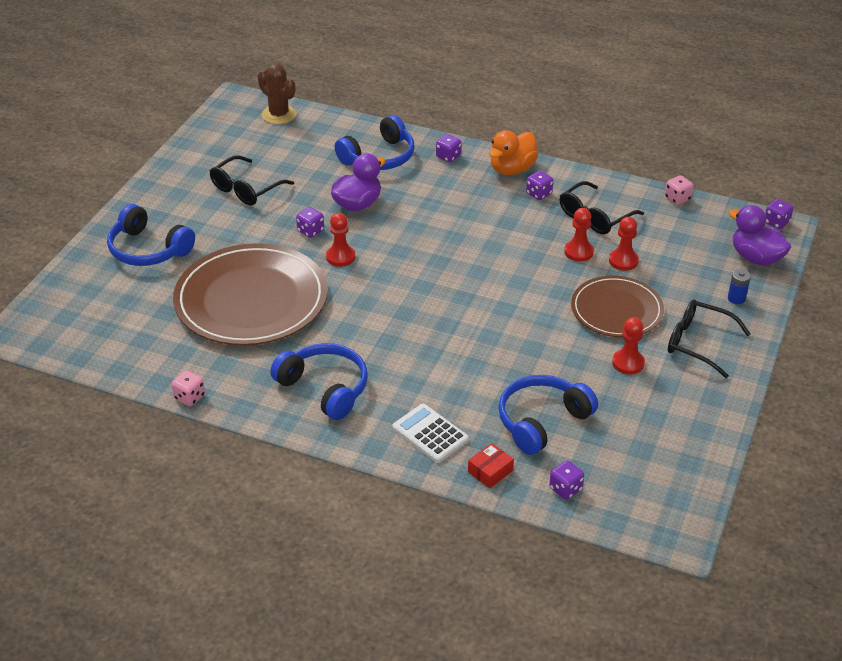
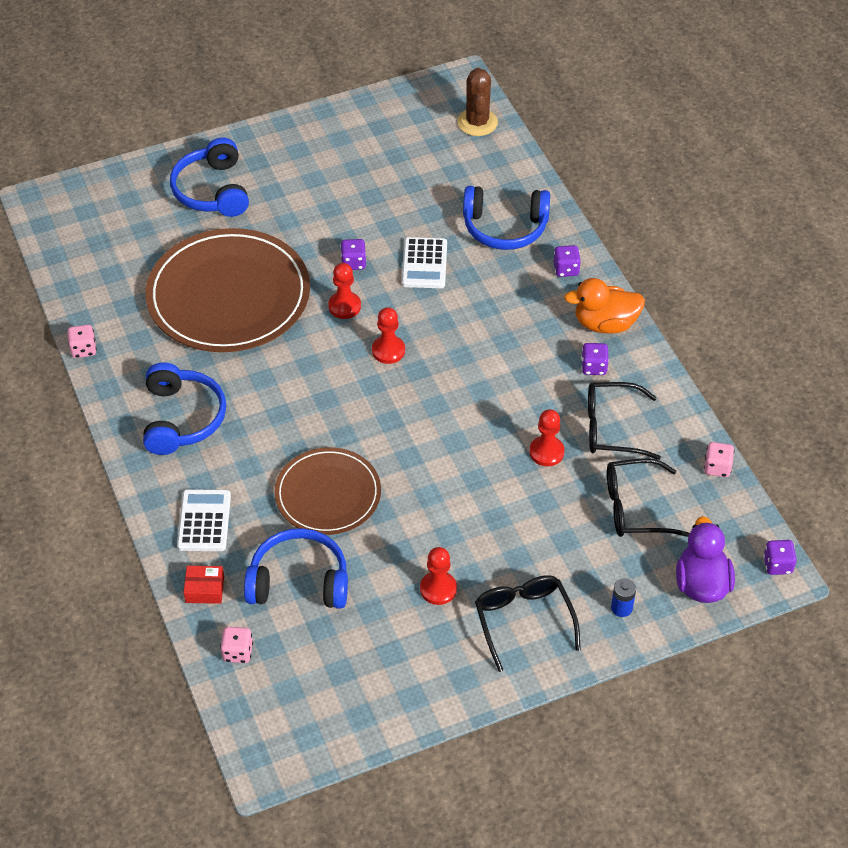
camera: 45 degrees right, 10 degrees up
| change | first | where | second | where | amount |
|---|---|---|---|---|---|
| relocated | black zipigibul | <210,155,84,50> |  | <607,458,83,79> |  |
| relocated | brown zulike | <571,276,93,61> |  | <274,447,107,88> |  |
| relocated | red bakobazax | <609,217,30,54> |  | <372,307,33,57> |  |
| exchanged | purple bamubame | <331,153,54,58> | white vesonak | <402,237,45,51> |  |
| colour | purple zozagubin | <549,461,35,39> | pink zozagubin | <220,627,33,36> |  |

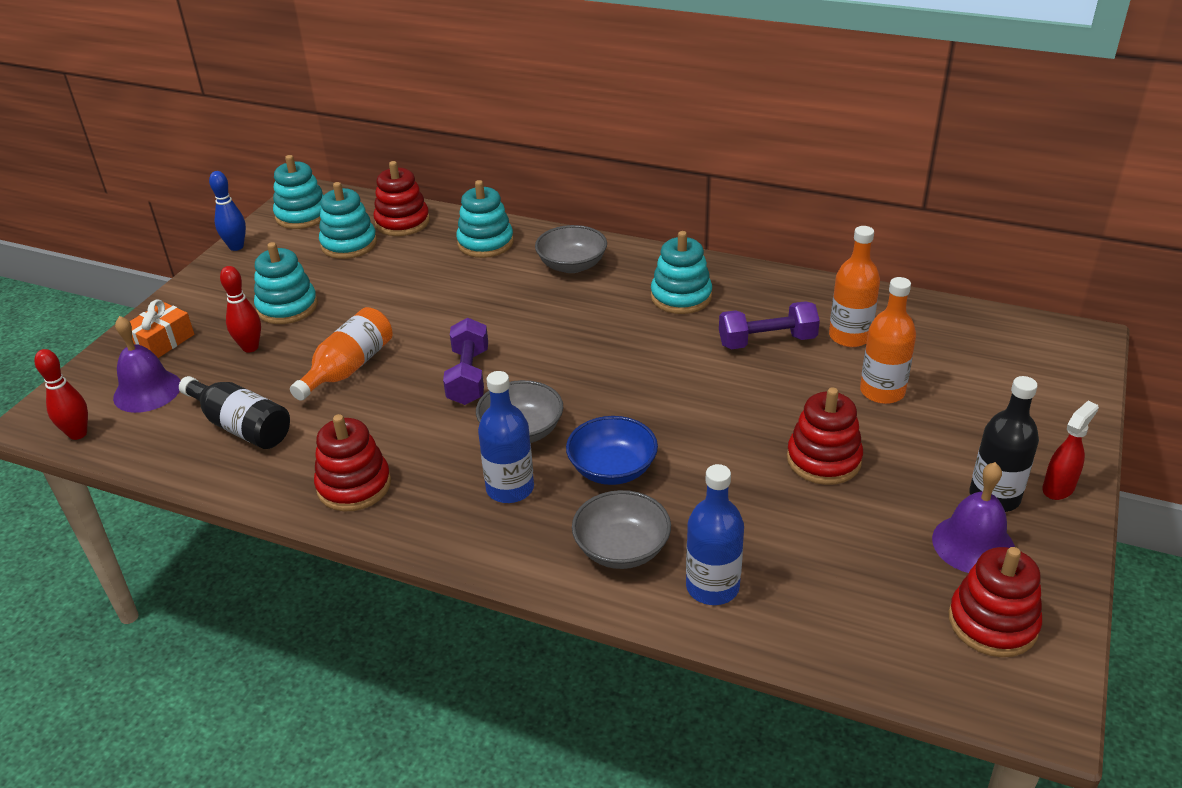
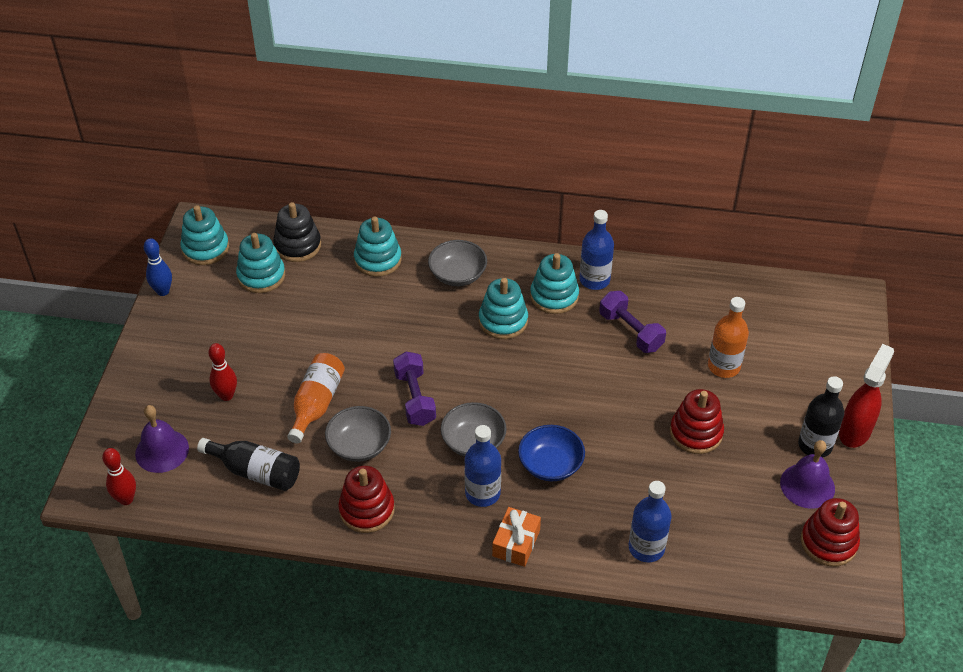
camera: 15 degrees left, 10 degrees up
| change | first | where | second | where | amount |
|---|---|---|---|---|---|
| missing | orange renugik | <829,226,51,121> |  |  |  |
| appeared |  |  | blue renugik | <579,210,35,80> |  |
| relocated | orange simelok | <130,299,64,59> |  | <492,507,49,60> |  |
| relocated | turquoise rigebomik | <254,242,64,82> |  | <479,278,49,61> |  |
| relocated | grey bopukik | <572,490,99,79> |  | <325,406,66,56> |  |
| colour | red rigebomik | <373,161,57,75> | black rigebomik | <273,202,48,60> |  |
| spun | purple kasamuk | <719,301,101,48> |  | <599,291,67,62> | 75 degrees clockwise |
| size | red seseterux | <1042,401,57,99> |  | <839,344,55,104> | x1.59 |

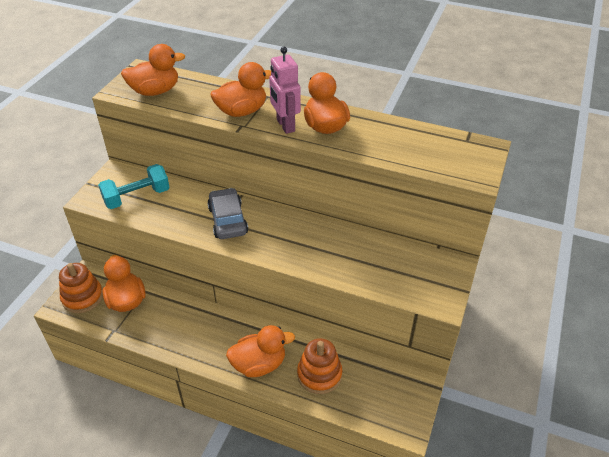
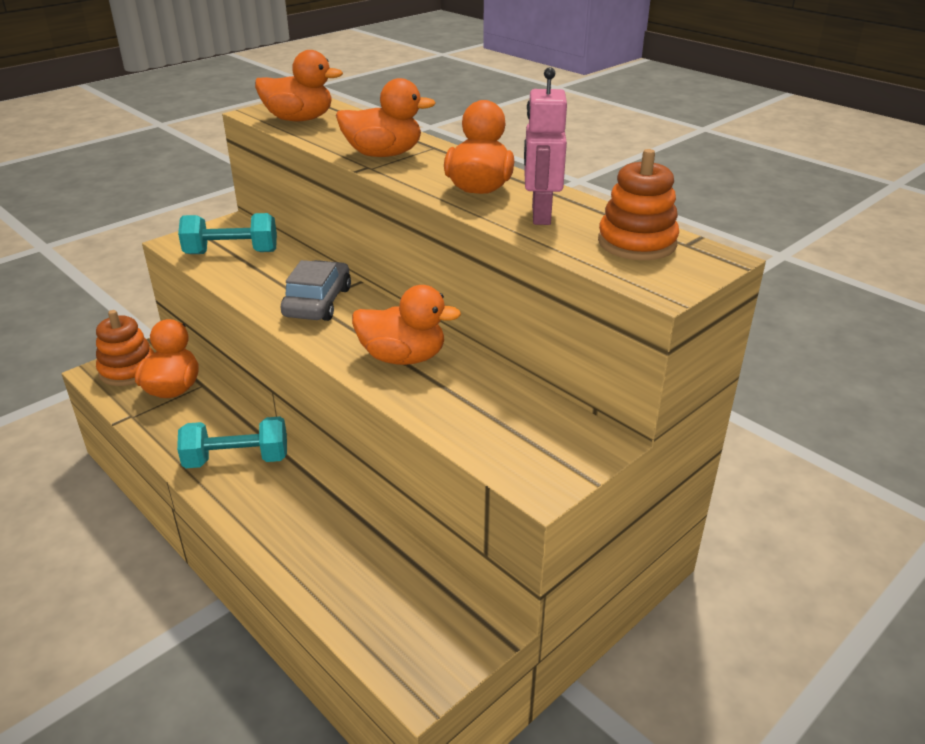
camera: 25 degrees right, 10 degrees down
| change | first | where | second | where | amount |
|---|---|---|---|---|---|
| appeared |  |  | turquoise kasamuk | <177,416,110,52> |  |
| relocated | orange bamubame | <226,325,69,52> |  | <352,285,109,80> |  |
| relocated | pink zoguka | <269,47,32,87> |  | <524,67,43,158> |  |
| relocated | orange rigebomik | <297,338,45,56> |  | <598,149,81,111> |  |

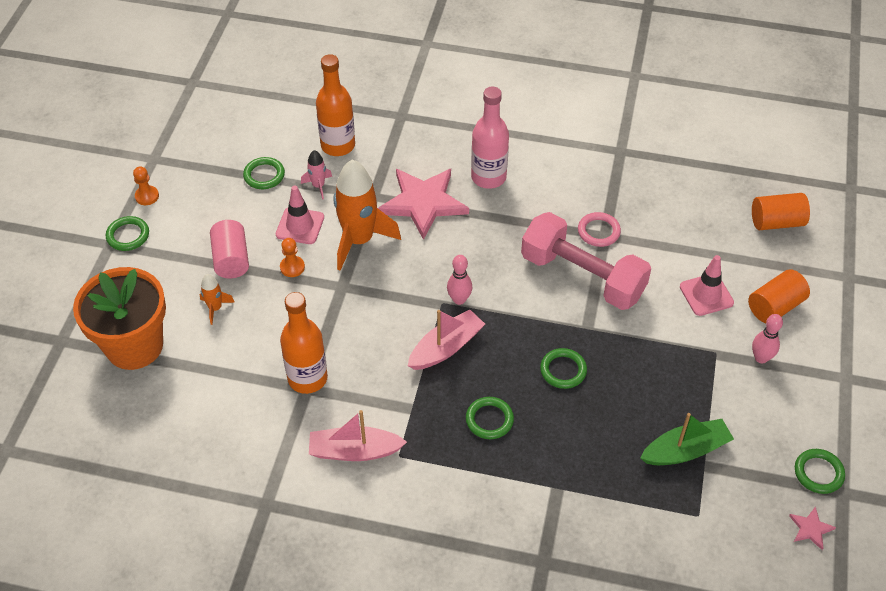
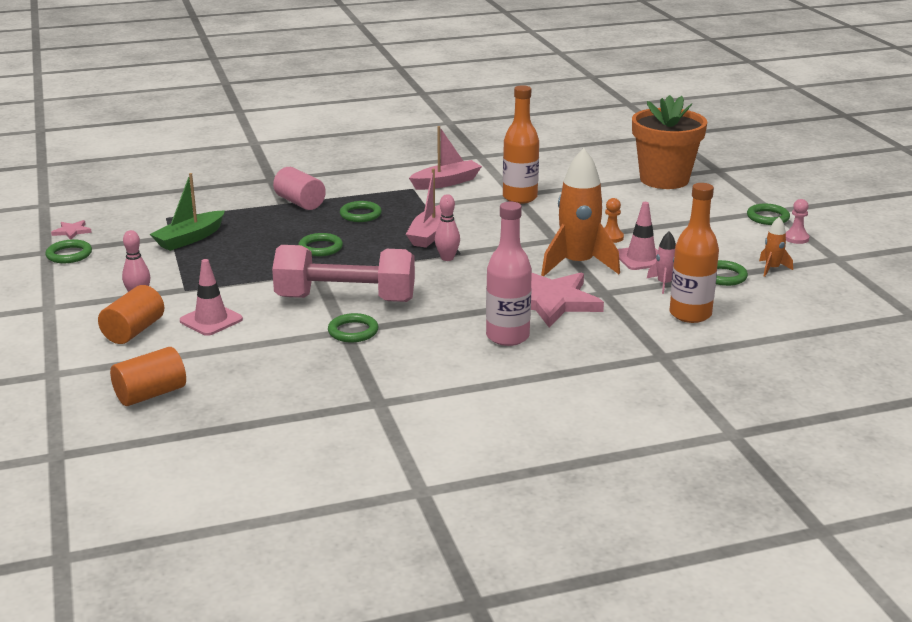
camera: 150 degrees right, 25 degrees down
| change | first | where | second | where | amount |
|---|---|---|---|---|---|
| relocated | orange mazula | <200,274,35,51> |  | <759,217,34,60> |  |
| relocated | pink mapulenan | <210,220,39,59> |  | <273,167,53,43> |  |
| colour | orange bakobazax | <133,166,26,39> | pink bakobazax | <786,199,24,45> |  |
| colour | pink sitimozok | <578,212,43,35> | green sitimozok | <328,313,50,29> |  |

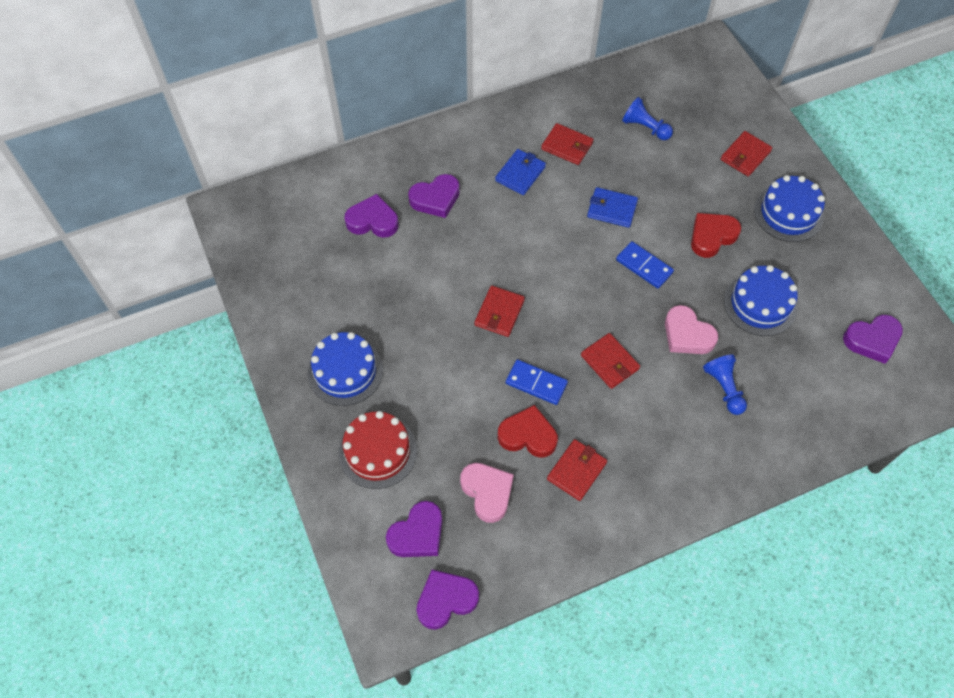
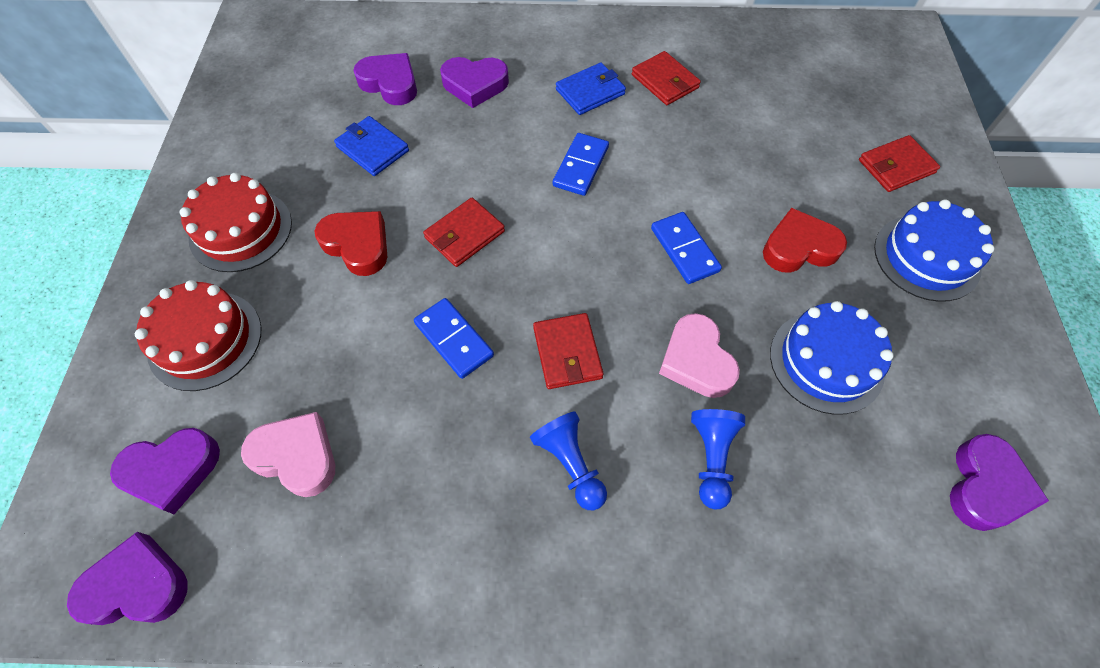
camera: 25 degrees right, 0 degrees up
| change | first | where | second | where | amount |
|---|---|---|---|---|---|
| missing | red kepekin | <547,439,60,62> |  |  |  |
| appeared |  |  | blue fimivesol | <553,133,56,63> |  |
| relocated | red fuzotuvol | <498,405,60,52> |  | <314,211,73,65> |  |
| relocated | blue kepekin | <587,187,51,41> |  | <334,116,75,60> |  |
| relocated | blue bakobazax | <622,97,51,43> |  | <530,411,77,100> |  |
| colour | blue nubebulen | <308,332,75,74> | red nubebulen | <180,173,112,99> |  |
| spun | pink fuzotuvol | <460,463,54,60> |  | <241,412,94,85> | 60 degrees counterclockwise |
| spun | purple fuzotuvol | <843,315,60,49> |  | <950,434,99,97> | 75 degrees counterclockwise |

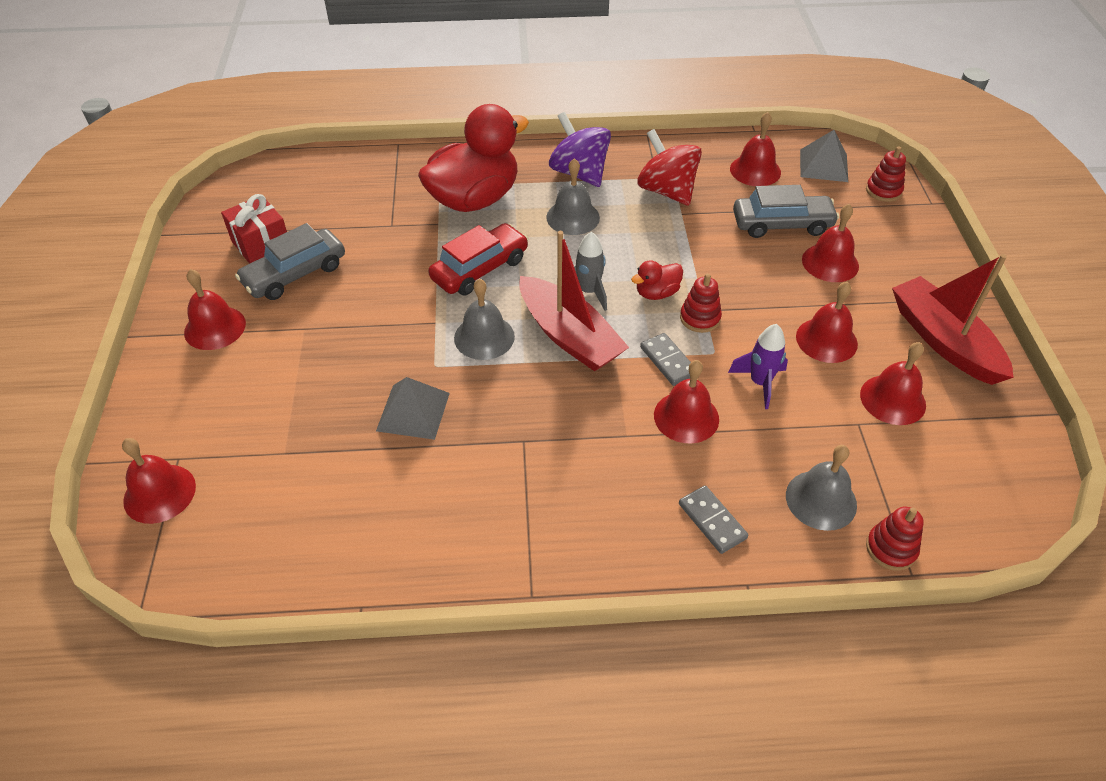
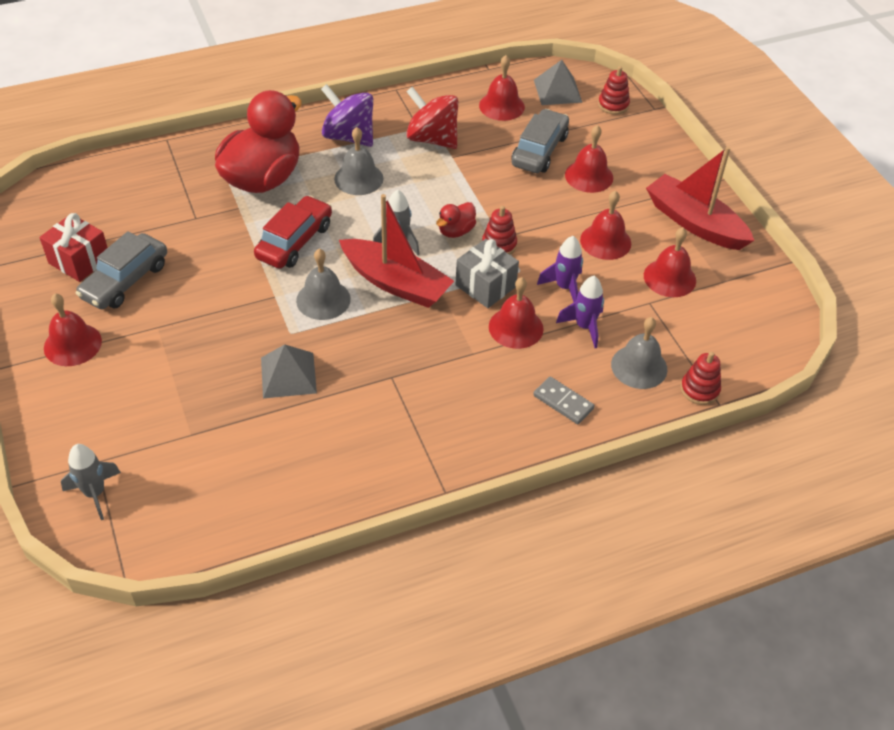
camera: 20 degrees left, 0 degrees up
| change | first | where | second | where | amount |
|---|---|---|---|---|---|
| appeared |  |  | purple mazula | <556,276,48,72> |  |
| exchanged | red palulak | <122,438,74,86> | grey mazula | <61,444,60,76> |  |
| exchanged | grey fimivesol | <640,333,51,53> | grey simelok | <456,239,63,69> |  |
| spun | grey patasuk | <733,185,106,53> |  | <512,109,57,64> | 45 degrees counterclockwise |

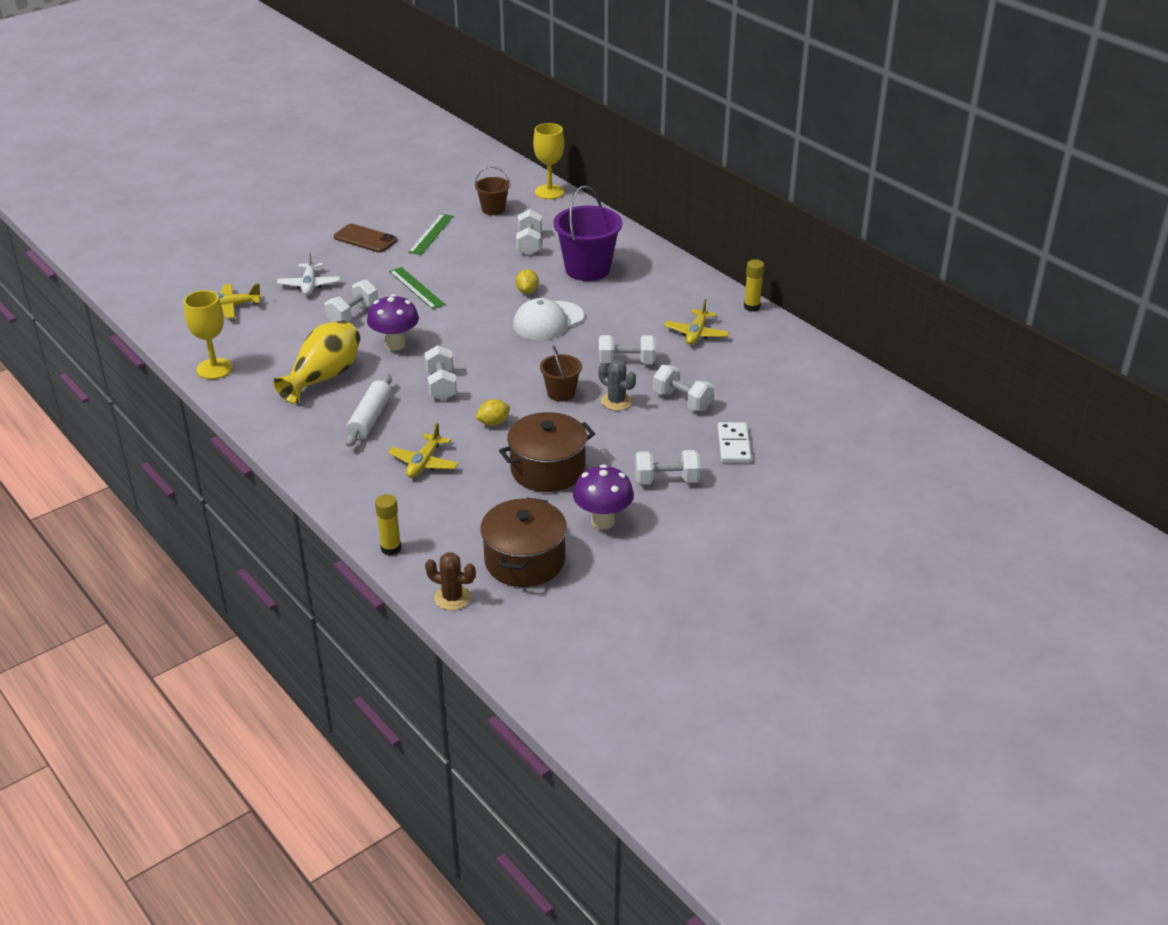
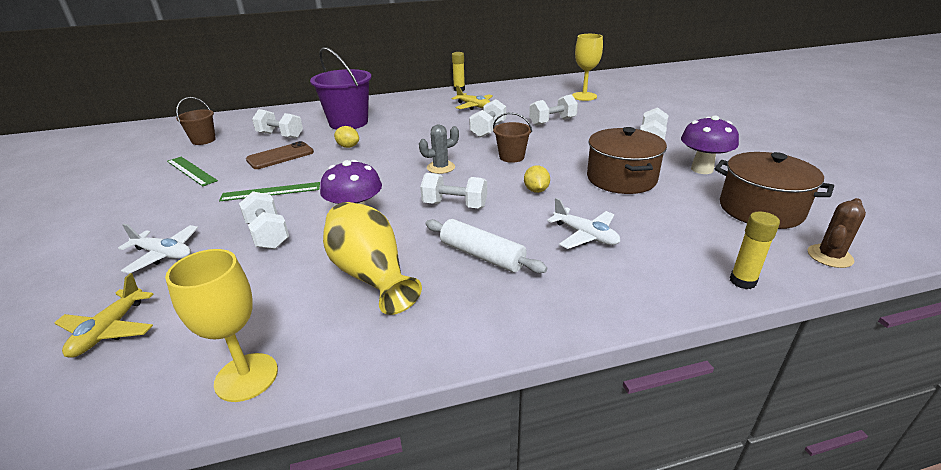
camera: 65 degrees left, 5 degrees down
| change | first | where | second | where | amount |
|---|---|---|---|---|---|
| missing | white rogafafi | <513,298,71,42> |  |  |  |
| missing | white fimivesol | <717,422,34,41> |  |  |  |
| relocated | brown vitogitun | <334,224,63,29> |  | <246,141,68,28> |  |
| relocated | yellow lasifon | <533,123,31,76> |  | <572,34,31,67> |  |
| relocated | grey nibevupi | <598,360,38,51> |  | <419,124,40,50> |  |
| colour | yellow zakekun | <388,423,71,55> | white zakekun | <547,198,73,51> |  |

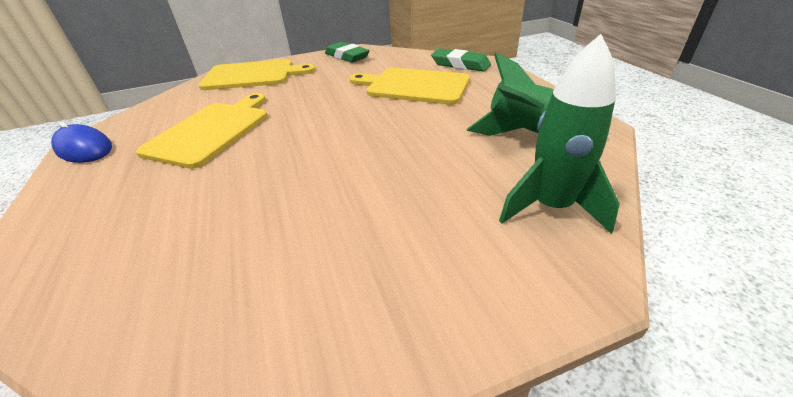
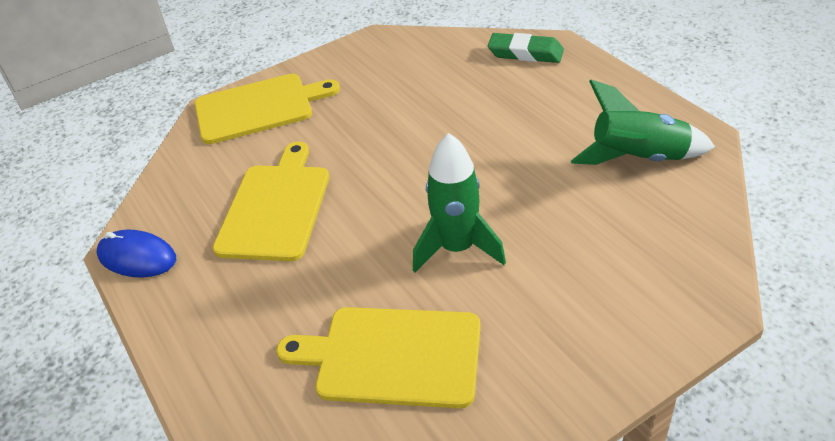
camera: 10 degrees left, 5 degrees up
| change | first | where | second | where | amount |
|---|---|---|---|---|---|
| missing | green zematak | <325,42,45,21> |  |  |  |
| relocated | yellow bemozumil | <350,68,120,37> |  | <276,307,205,101> |  |
| relocated | green mazula | <499,34,121,200> |  | <413,133,93,140> |  |

